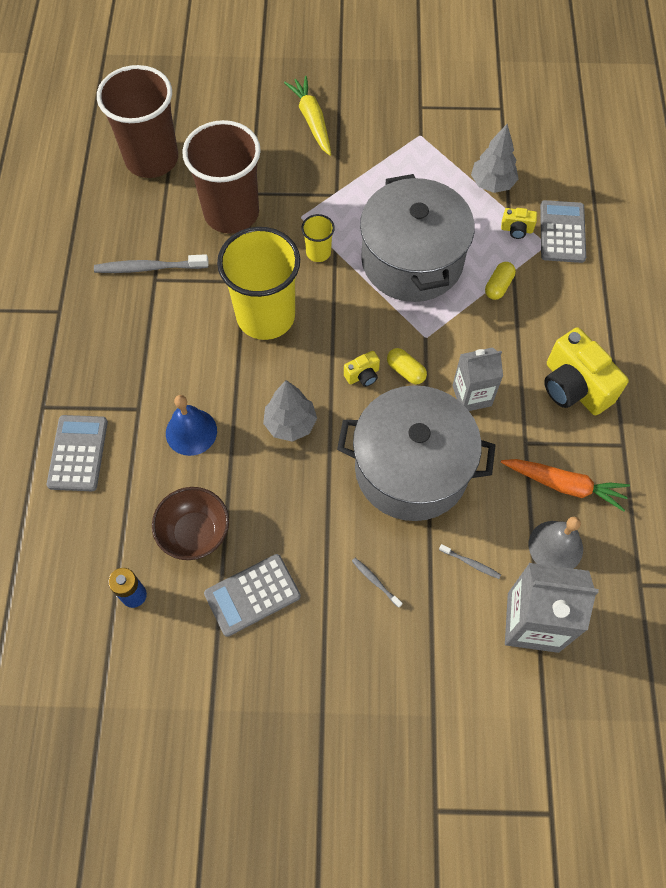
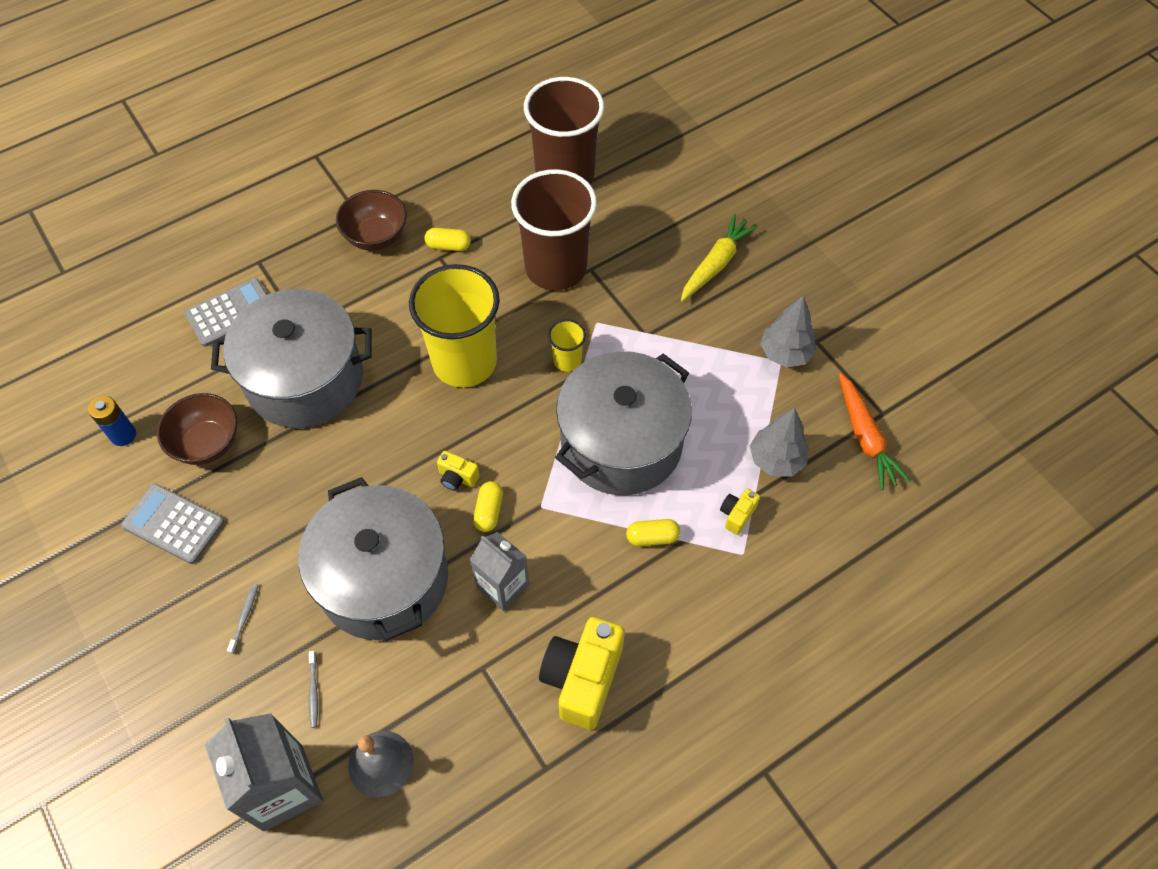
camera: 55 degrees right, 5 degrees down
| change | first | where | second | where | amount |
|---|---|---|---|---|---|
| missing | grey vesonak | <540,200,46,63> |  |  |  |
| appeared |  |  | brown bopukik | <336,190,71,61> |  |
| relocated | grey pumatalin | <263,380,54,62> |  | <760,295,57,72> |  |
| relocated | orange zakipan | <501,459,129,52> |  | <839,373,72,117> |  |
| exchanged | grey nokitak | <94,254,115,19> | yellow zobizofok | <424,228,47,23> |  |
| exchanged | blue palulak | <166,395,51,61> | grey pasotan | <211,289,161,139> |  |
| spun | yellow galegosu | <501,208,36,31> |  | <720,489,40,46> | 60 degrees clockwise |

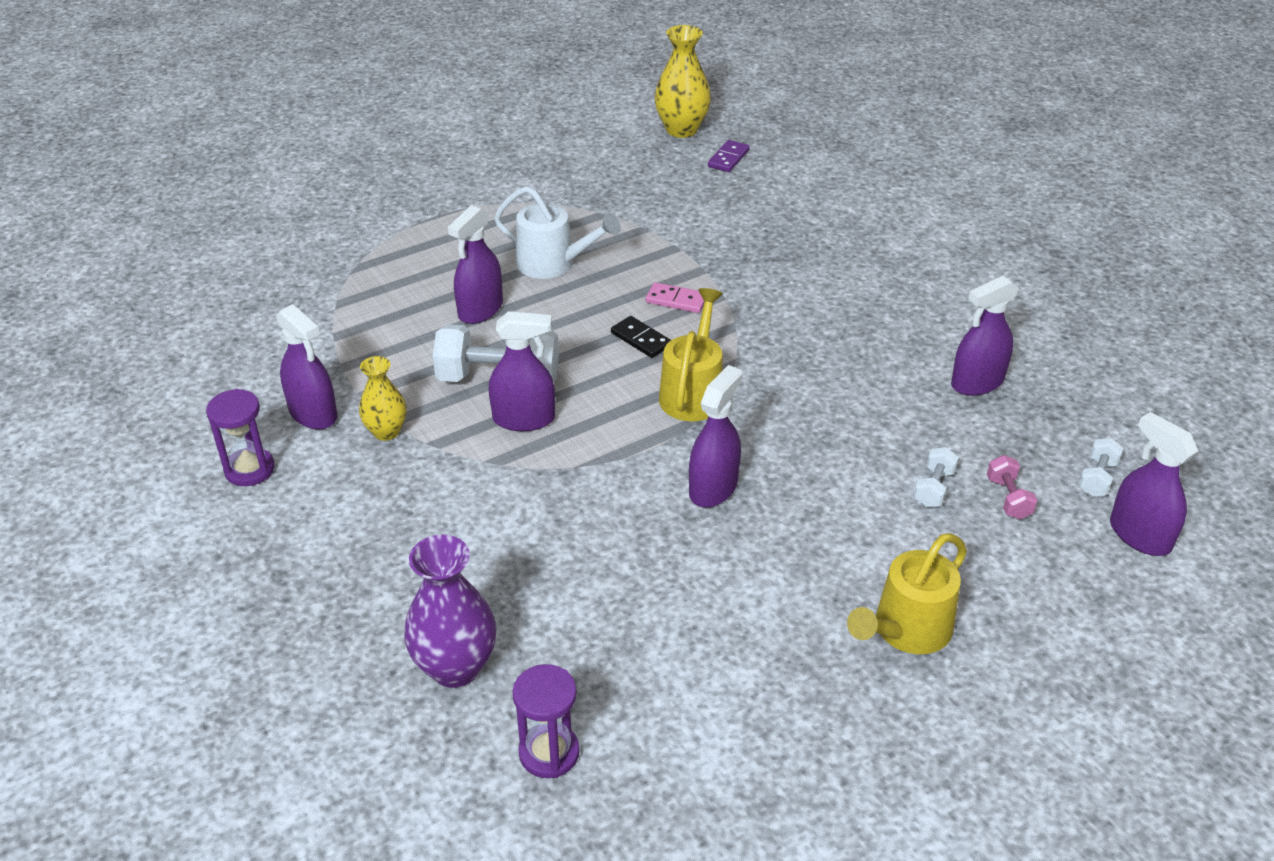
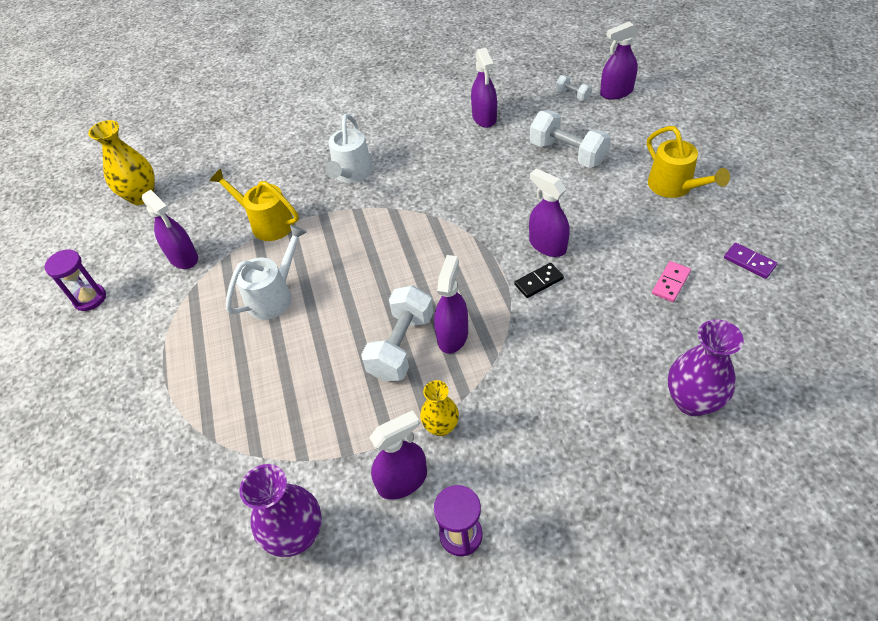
camera: 70 degrees left, 10 degrees up
| change | first | where | second | where | amount |
|---|---|---|---|---|---|
| missing | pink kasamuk | <987,455,50,64> |  |  |  |
| appeared |  |  | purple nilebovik | <239,464,83,93> |  |
| appeared |  |  | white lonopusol | <325,114,48,69> |  |
| relocated | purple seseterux | <448,205,55,119> |  | <142,190,56,79> |  |
| relocated | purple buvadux | <512,664,68,114> |  | <44,250,62,61> |  |
| relocated | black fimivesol | <611,316,60,42> |  | <514,263,50,35> |  |
| relocated | pink fimivesol | <646,282,58,31> |  | <652,261,39,41> |  |
| relocated | yellow lonopusol | <659,288,64,133> |  | <210,169,89,72> |  |
| relocated | purple fimivesol | <708,140,42,32> |  | <724,243,54,36> |  |
| size | white kasamuk | <914,447,45,60> |  | <530,110,81,58> | x2.02 |

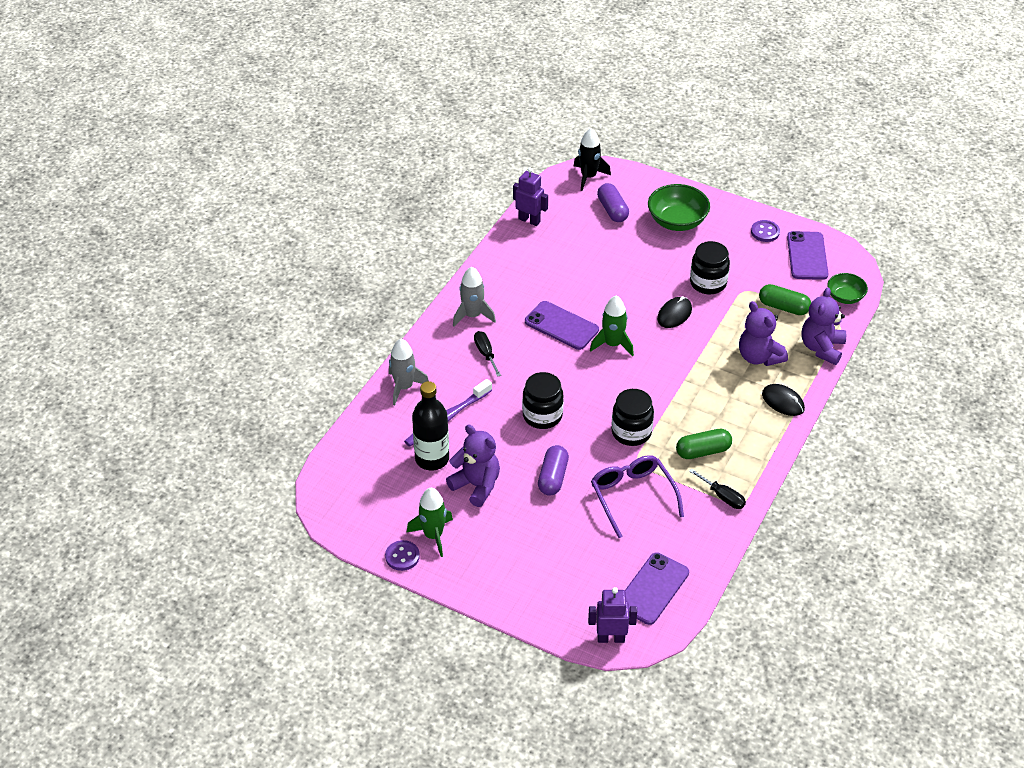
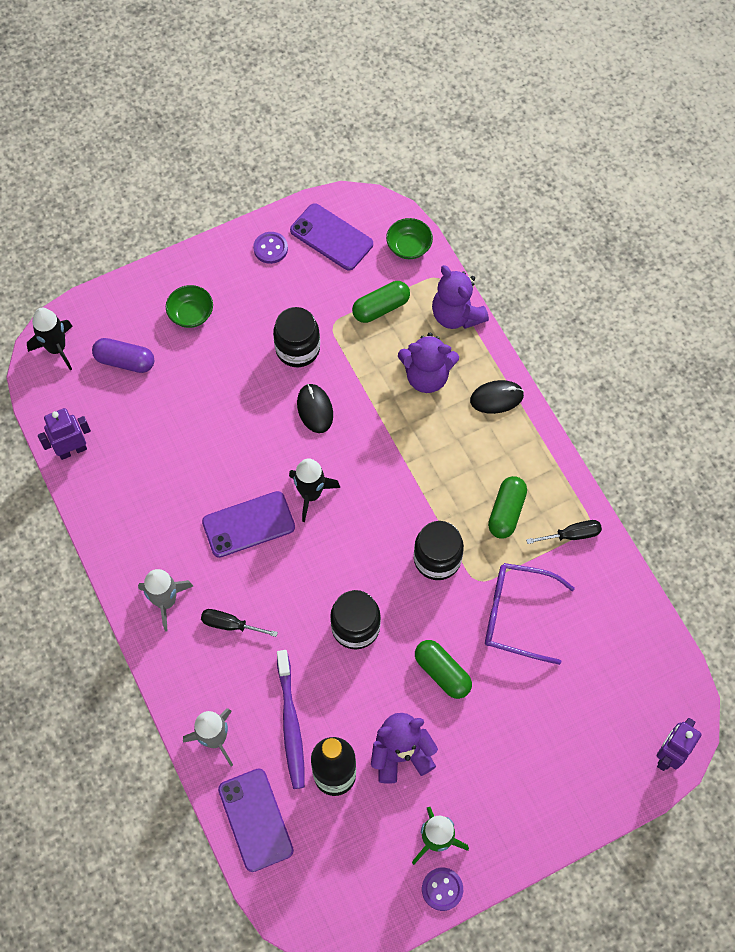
camera: 55 degrees left, 20 degrees up
| change | first | where | second | where | amount |
|---|---|---|---|---|---|
| relocated | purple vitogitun | <625,552,64,73> |  | <218,768,76,104> |  |
| colour | purple zobizofok | <538,445,31,51> | green zobizofok | <415,640,57,59> |  |
| colour | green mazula | <590,296,44,60> | black mazula | <289,458,51,64> |  |
| size | green bopukik | <648,184,62,47> |  | <166,285,47,43> | x0.62 |

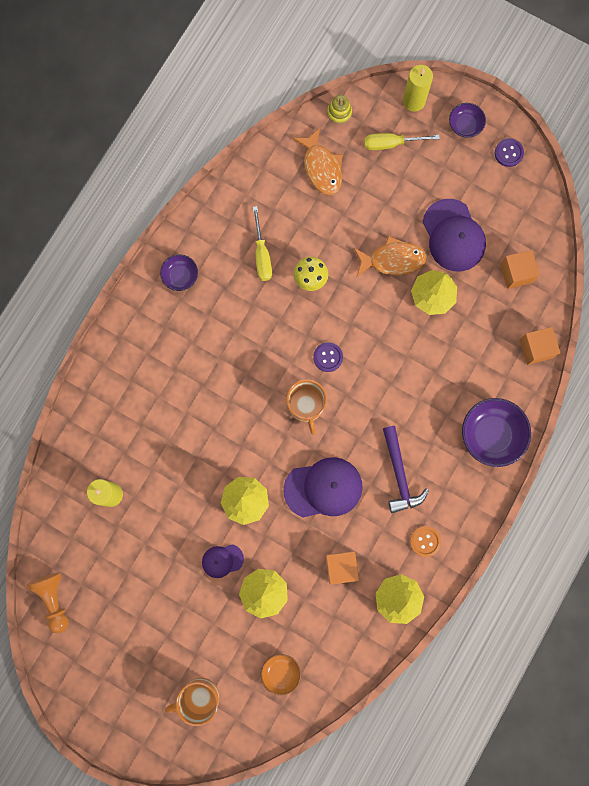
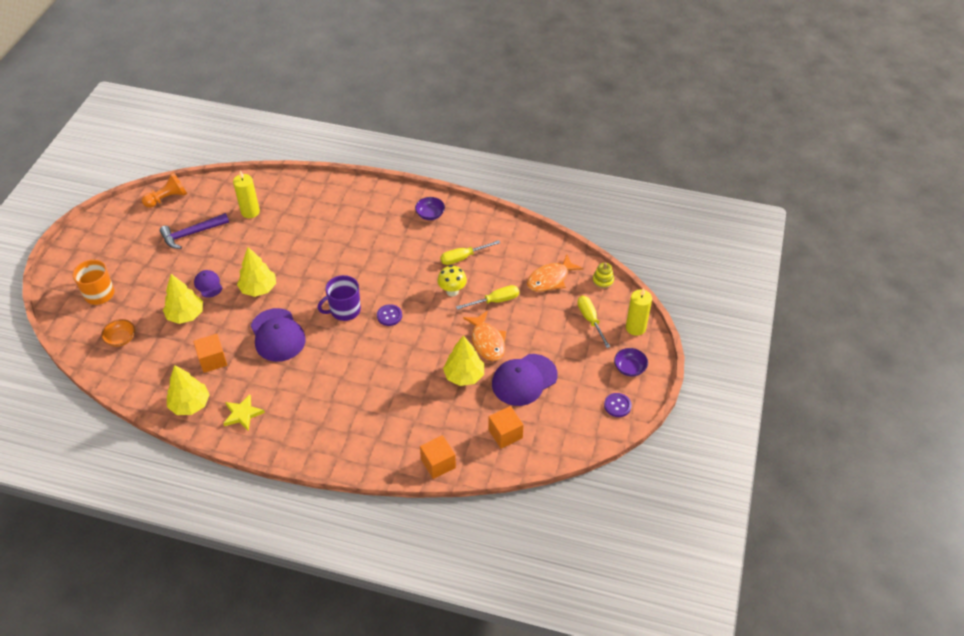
camera: 75 degrees right, 30 degrees down
| change | first | where | second | where | amount |
|---|---|---|---|---|---|
| missing | purple bopukik | <462,398,69,69> |  |  |  |
| appeared |  |  | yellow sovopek | <456,285,63,25> |  |
| relocated | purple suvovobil | <383,426,46,87> |  | <160,213,69,36> |  |
| exchanged | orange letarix | <410,526,31,31> | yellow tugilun | <223,394,42,37> |  |
| colour | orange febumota | <286,379,41,56> | purple febumota | <317,275,44,46> |  |

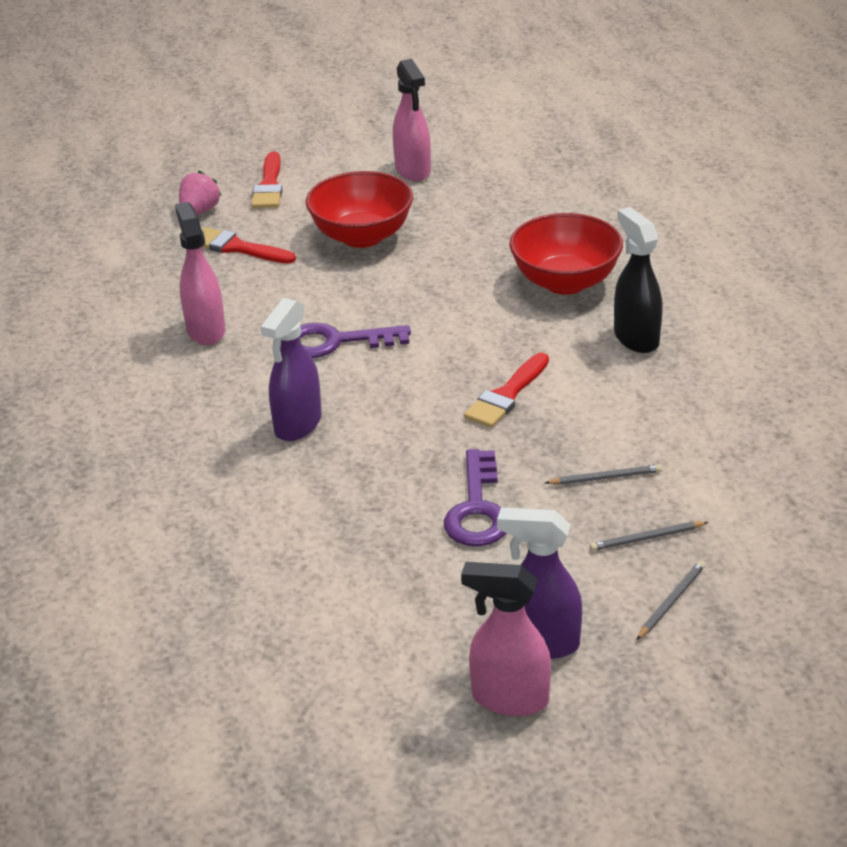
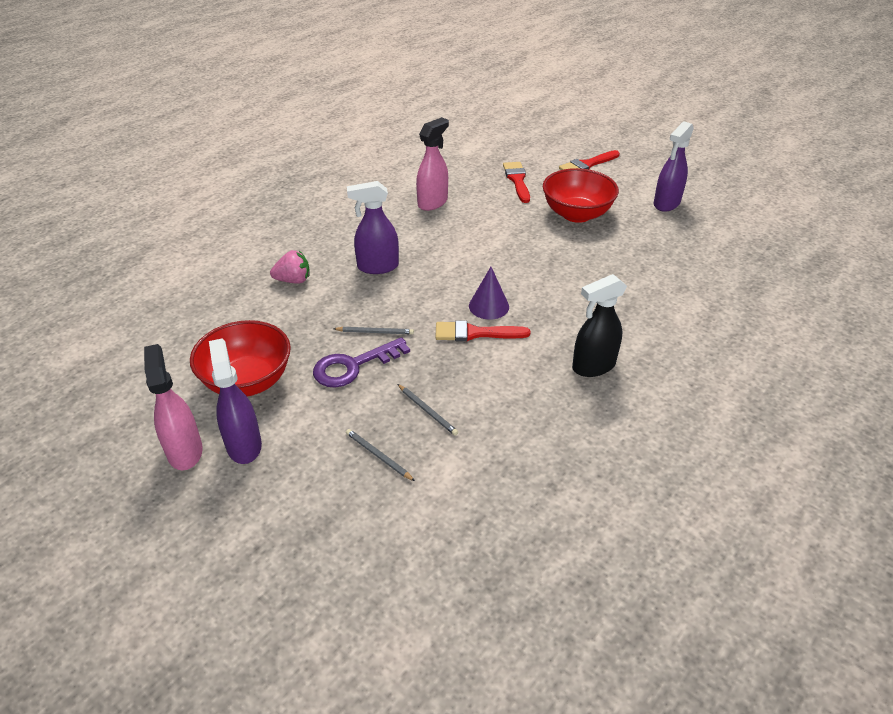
camera: 55 degrees right, 5 degrees up
| change | first | where | second | where | amount |
|---|---|---|---|---|---|
| missing | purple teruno | <299,323,112,35> |  |  |  |
| appeared |  |  | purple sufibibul | <469,267,40,52> |  |
| relocated | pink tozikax | <179,171,43,44> |  | <270,250,40,34> |  |
| relocated | red bopukik | <509,213,114,81> |  | <190,320,101,77> |  |
| relocated | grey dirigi | <637,561,68,79> |  | <333,327,81,7> |  |
| colour | pink seseterux | <393,59,38,122> | purple seseterux | <654,122,40,90> |  |
| spun | black seseterux | <614,207,49,146> |  | <572,274,55,103> | 150 degrees counterclockwise |

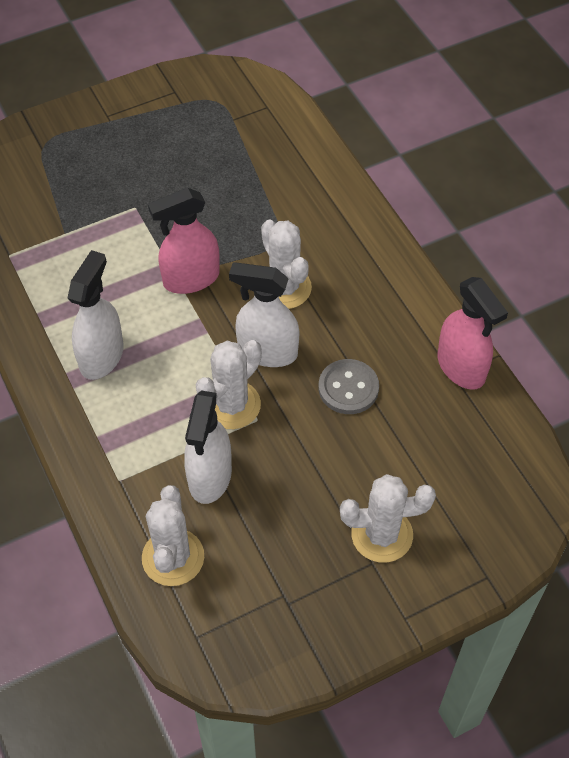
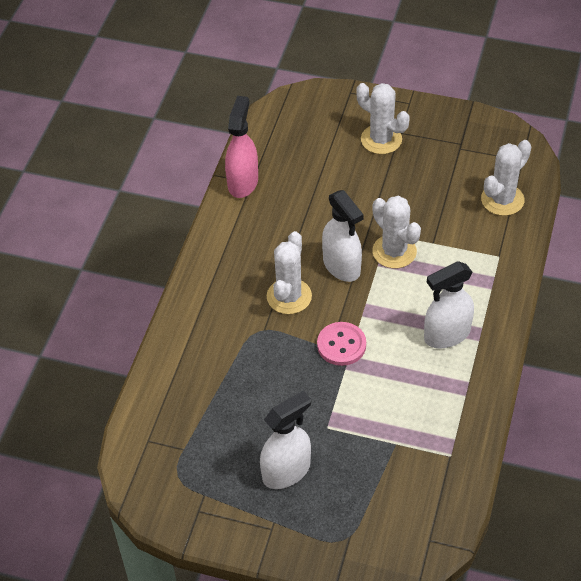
camera: 135 degrees left, 5 degrees down
| change | first | where | second | where | amount |
|---|---|---|---|---|---|
| missing | grey letarix | <319,359,60,55> |  |  |  |
| relocated | white seseterux | <184,391,48,113> |  | <260,390,51,99> |  |
| exchanged | pink seseterux | <148,188,72,106> | pink letarix | <317,322,49,44> |  |
| spun | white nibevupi | <196,340,66,89> |  | <372,196,49,72> | 60 degrees clockwise |

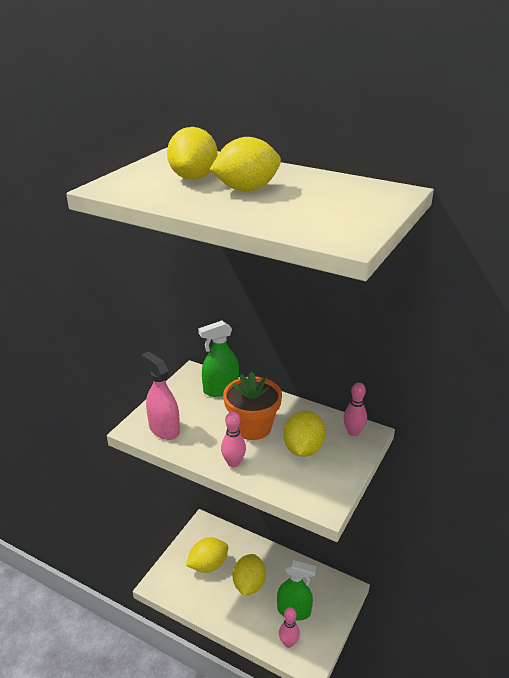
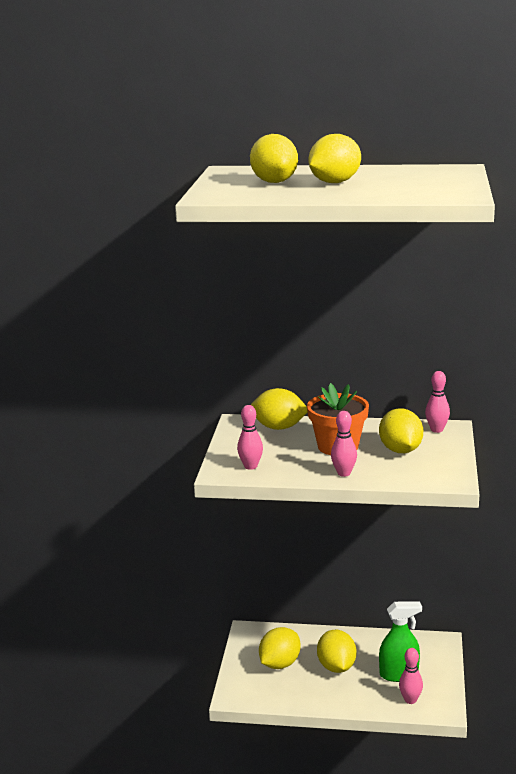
camera: 20 degrees left, 10 degrees down
| change | first | where | second | where | amount |
|---|---|---|---|---|---|
| exchanged | pink seseterux | <141,352,39,88> | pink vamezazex | <237,405,26,65> |  |
| exchanged | green seseterux | <198,320,41,77> | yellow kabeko | <251,388,57,42> |  |

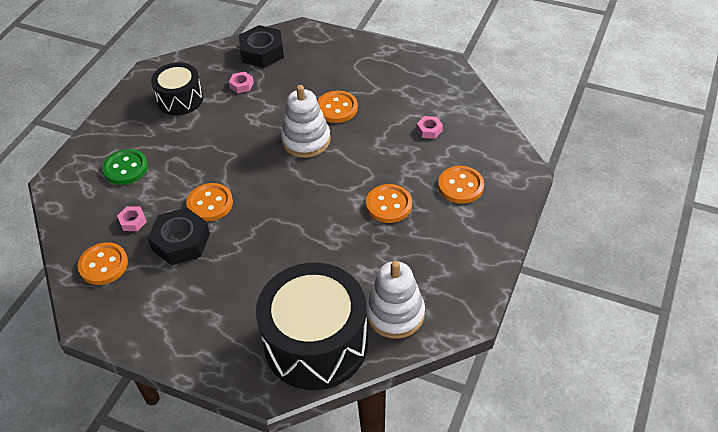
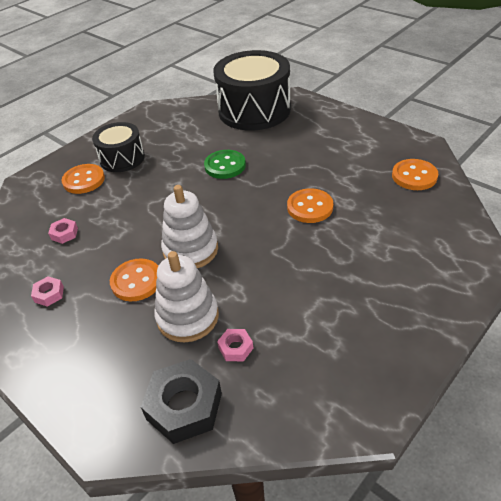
camera: 160 degrees left, 5 degrees down
| change | first | where | second | where | amount |
|---|---|---|---|---|---|
| missing | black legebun | <148,207,62,58> |  |  |  |
| missing | orange letarix | <366,184,46,39> |  |  |  |
| relocated | green letarix | <102,149,46,36> |  | <204,150,42,29> |  |
| relocated | pink legebun | <117,206,30,25> |  | <31,276,33,31> |  |
| relocated | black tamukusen | <151,62,52,53> |  | <92,122,53,50> |  |
| relocated | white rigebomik | <366,261,59,78> |  | <154,251,65,91> |  |

